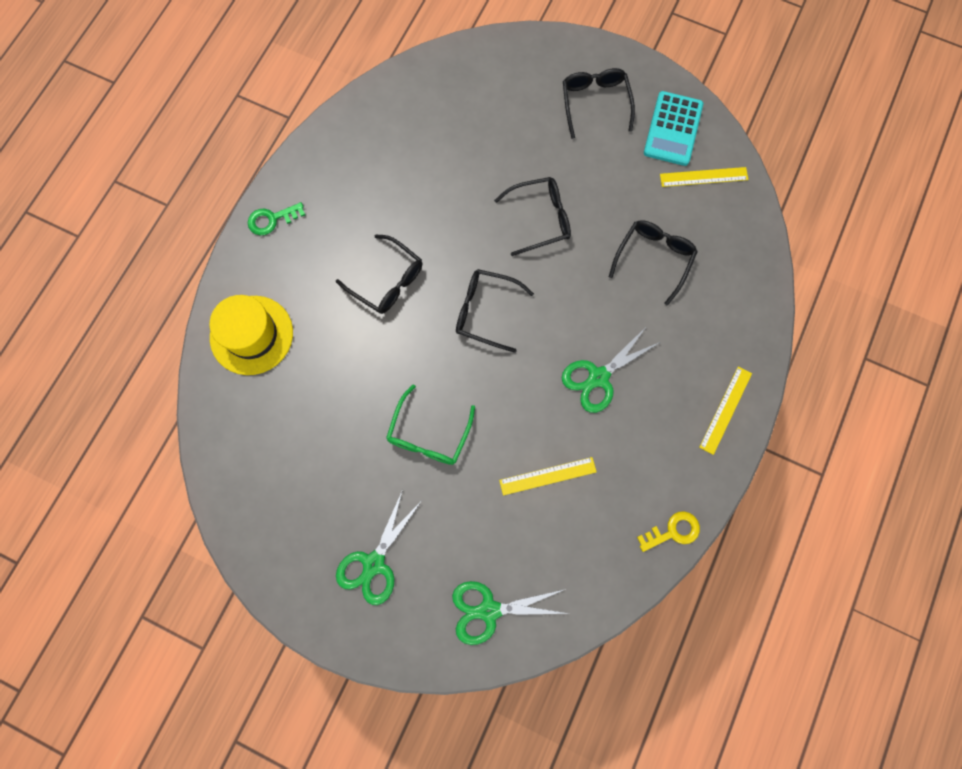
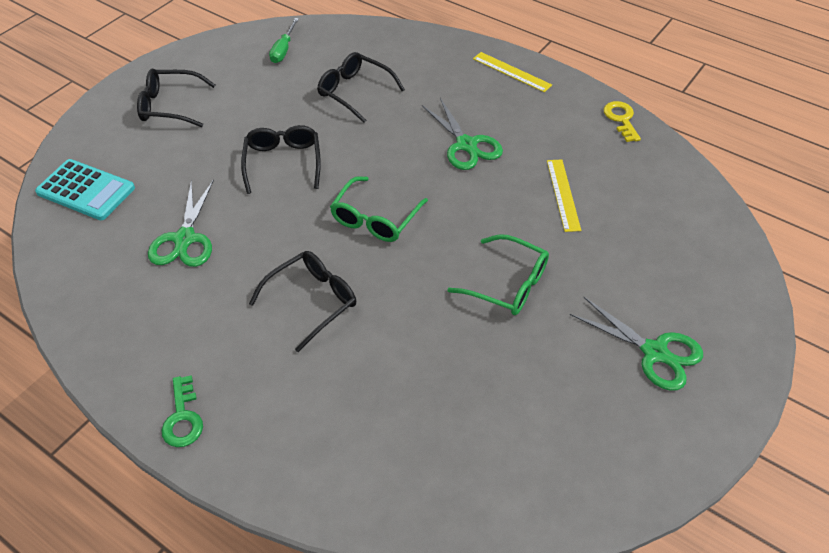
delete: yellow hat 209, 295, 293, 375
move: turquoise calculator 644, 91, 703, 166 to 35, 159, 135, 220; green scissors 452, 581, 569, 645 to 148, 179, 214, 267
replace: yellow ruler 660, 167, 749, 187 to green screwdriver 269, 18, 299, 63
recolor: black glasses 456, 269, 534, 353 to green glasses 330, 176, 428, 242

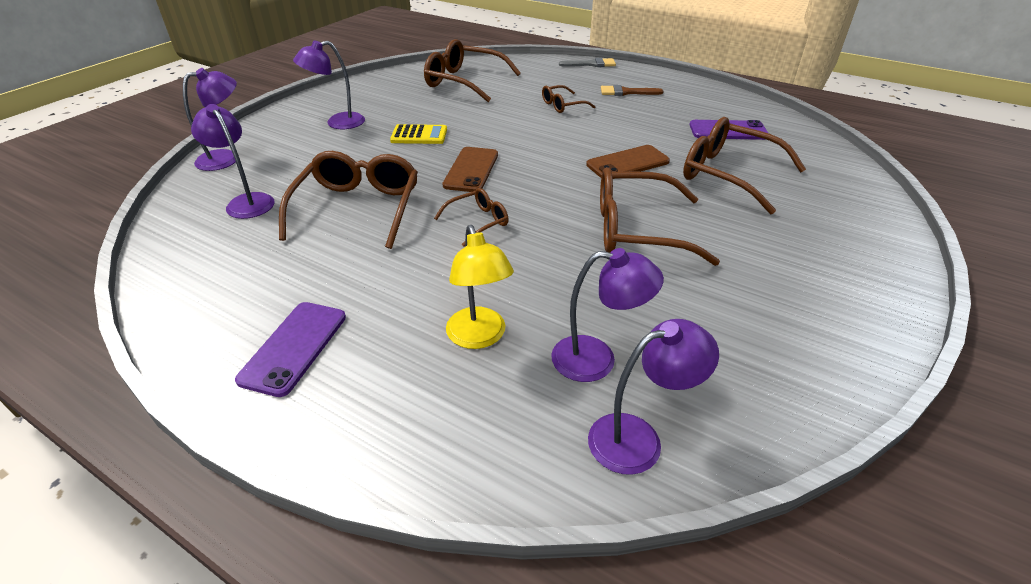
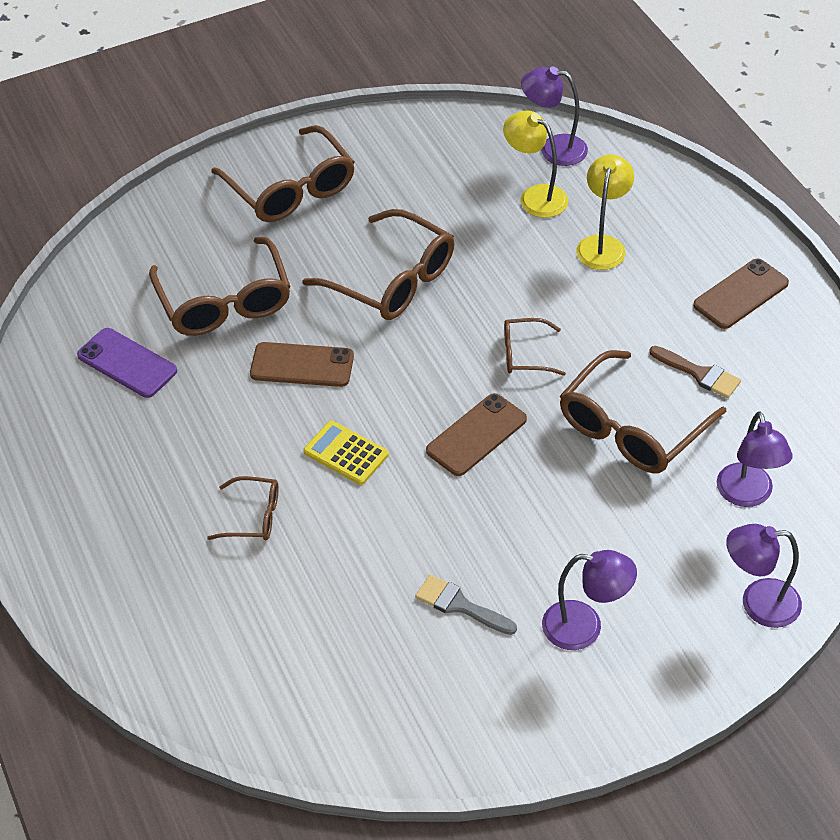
move: brown glasses 424, 39, 521, 102 to 211, 125, 355, 222; yellow calculator 390, 124, 447, 144 to 303, 420, 389, 485; grey brush 559, 58, 616, 67 to 415, 575, 517, 635; brown brush 601, 85, 663, 96 to 649, 346, 741, 398
recolor: purple lamp 551, 248, 664, 382 to yellow lamp 503, 110, 568, 218; purple phone 235, 302, 346, 397 to brown phone 693, 259, 789, 329

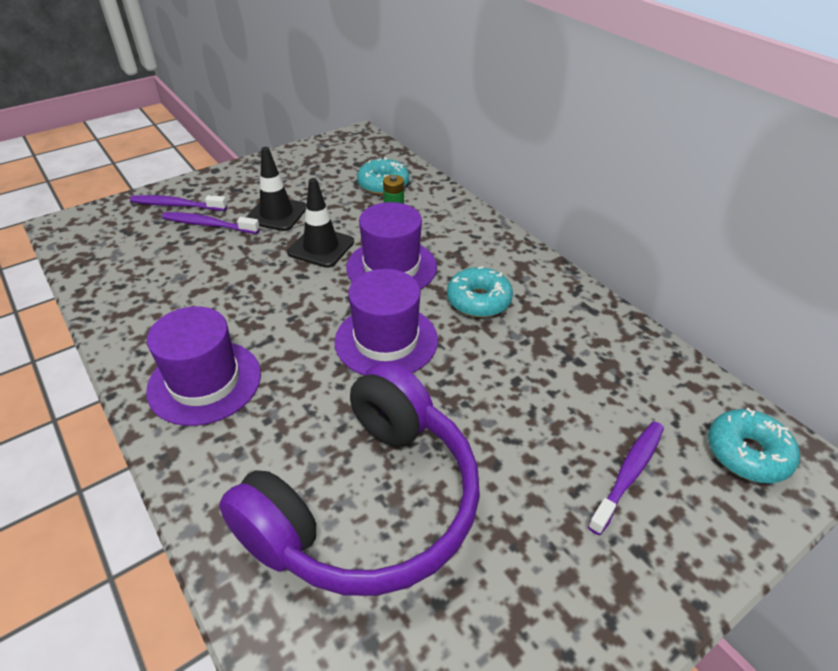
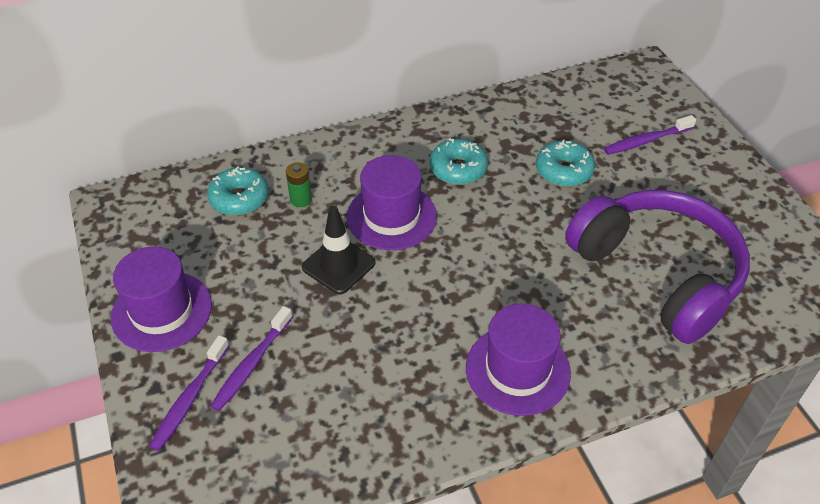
delete: black traffic cone 246, 147, 307, 231
move: purple hat 335, 269, 438, 375 to 111, 246, 212, 352; turquoise donut 708, 408, 800, 483 to 536, 140, 595, 187
rotate: purple toothbrush 587, 421, 664, 535 = 604, 115, 696, 155 75 degrees counterclockwise

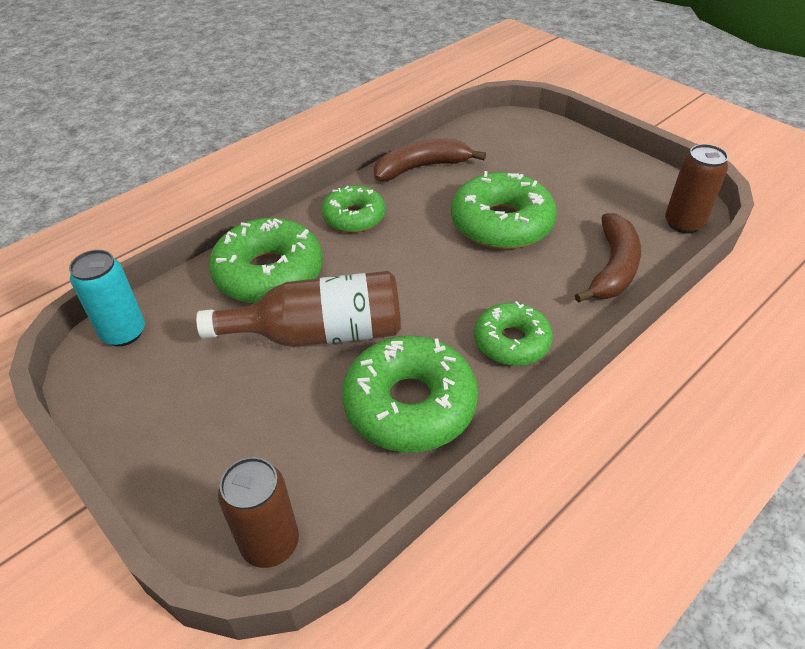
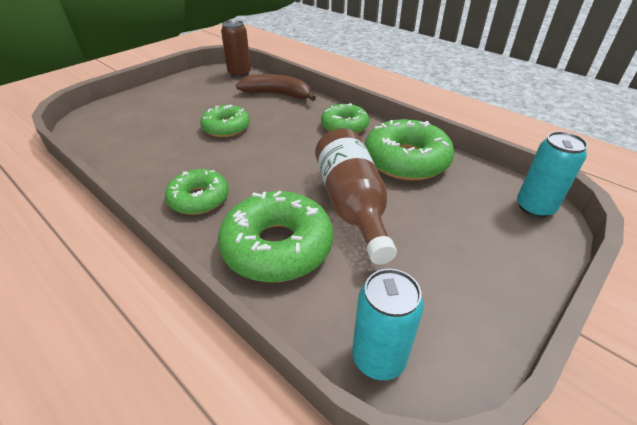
delete: brown banana 374, 139, 486, 181
recolor: brown can 218, 457, 299, 568 to turquoise can 517, 131, 588, 218
resize: green donut 451, 171, 557, 249 = 200, 105, 250, 137 x0.63

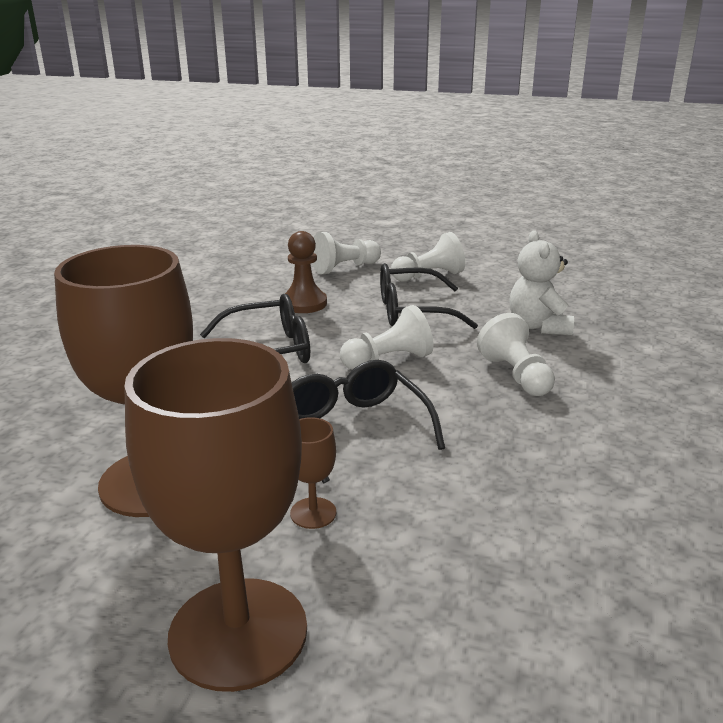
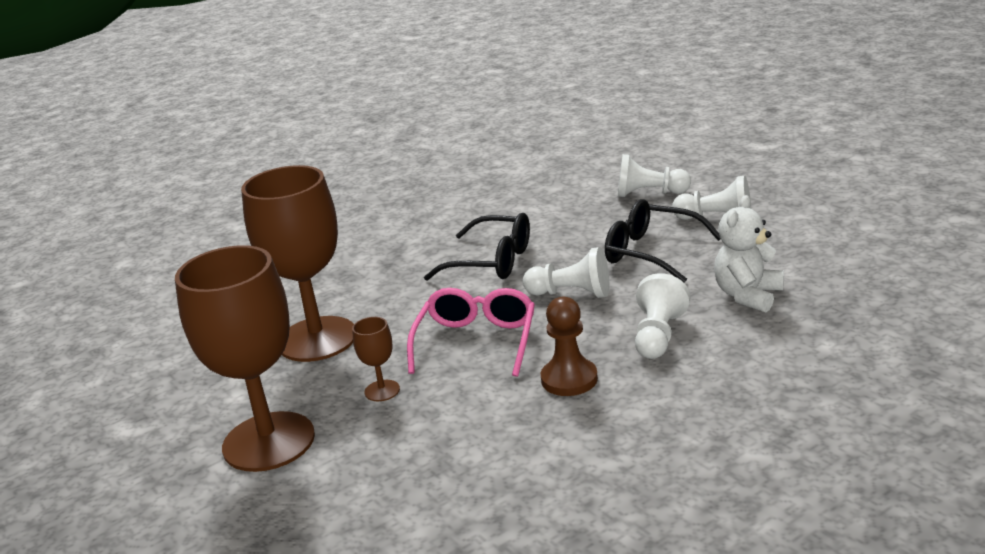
move: brown pawn 285, 231, 327, 313 to 541, 297, 598, 396
recolor: black glasses 292, 360, 445, 483 to pink glasses 407, 288, 535, 377

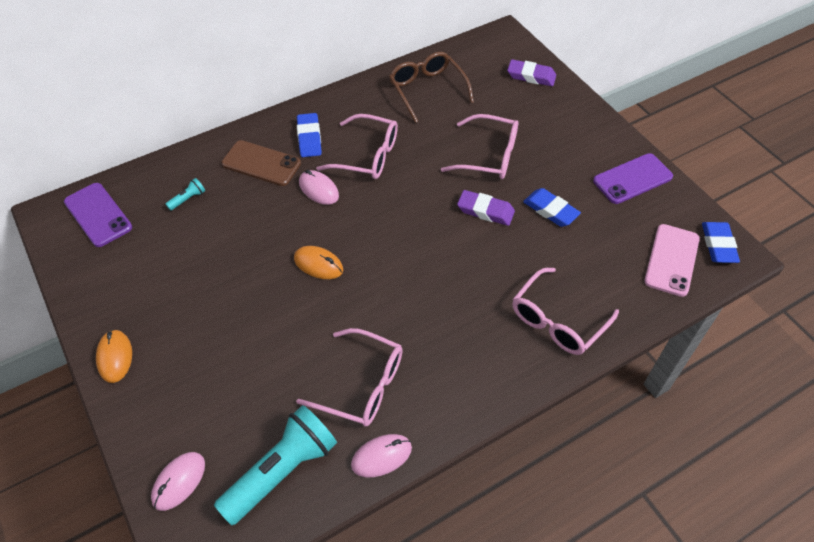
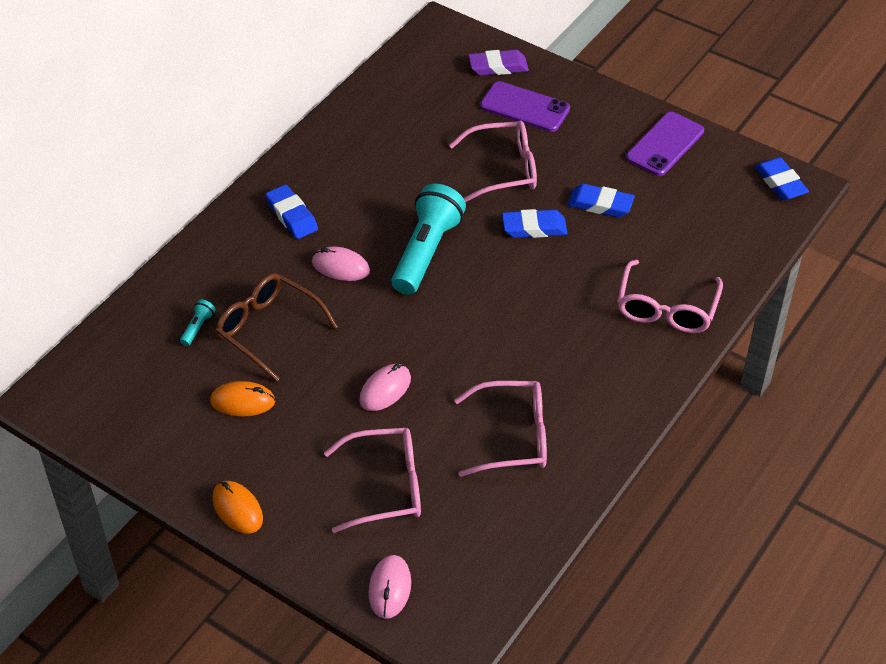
delete: brown phone 221, 140, 301, 186; pink phone 644, 224, 700, 297
move: orange mouse 294, 246, 343, 279 to 210, 381, 276, 416; brown glasses 389, 52, 474, 123 to 216, 273, 338, 382; pink glasses 316, 114, 398, 179 to 324, 428, 421, 533; pink mouse 351, 434, 412, 477 to 359, 364, 411, 411; turquoise flashlight 214, 405, 337, 525 to 391, 184, 466, 295; purple phone 64, 183, 132, 247 to 480, 81, 570, 132
recolor: purple eraser 457, 190, 515, 226 to blue eraser 502, 209, 567, 238

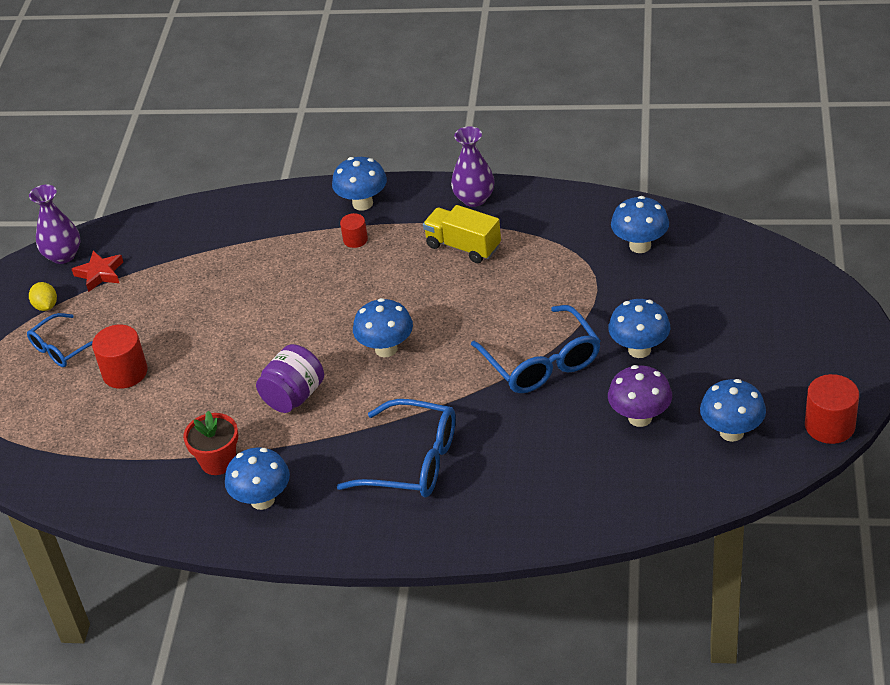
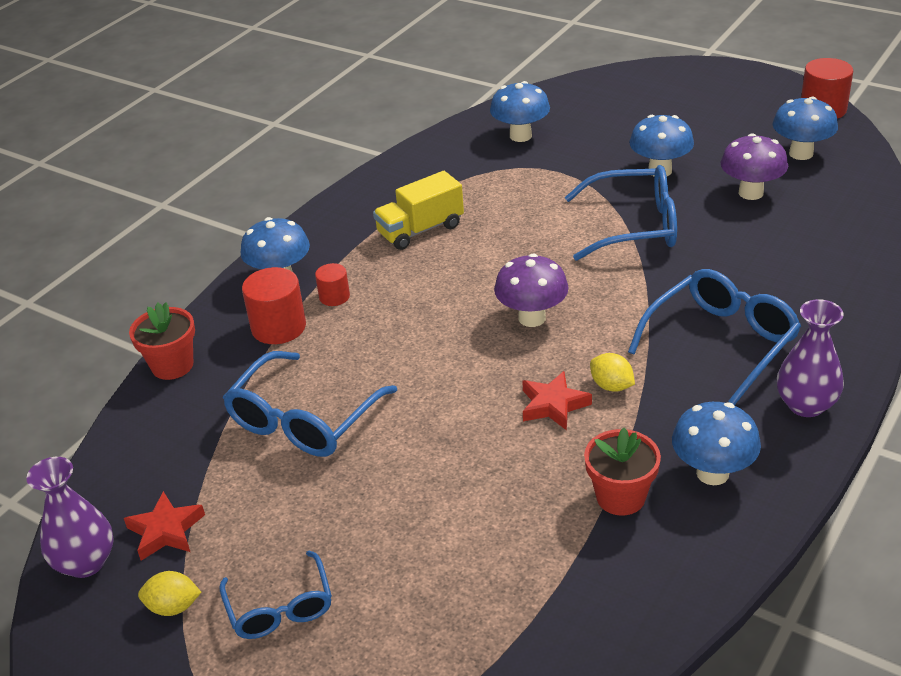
insert: red flower pot 129, 302, 195, 380; blue glasses 223, 351, 397, 457; yellow lemon 590, 353, 635, 392
move: red cylinder 92, 325, 147, 389 to 242, 267, 306, 344; purple vase 451, 126, 495, 207 to 777, 299, 844, 417
replace: purple jar 256, 344, 324, 413 to red star 522, 371, 592, 430
recolor: blue mushroom 353, 298, 413, 357 to purple mushroom 494, 253, 568, 327

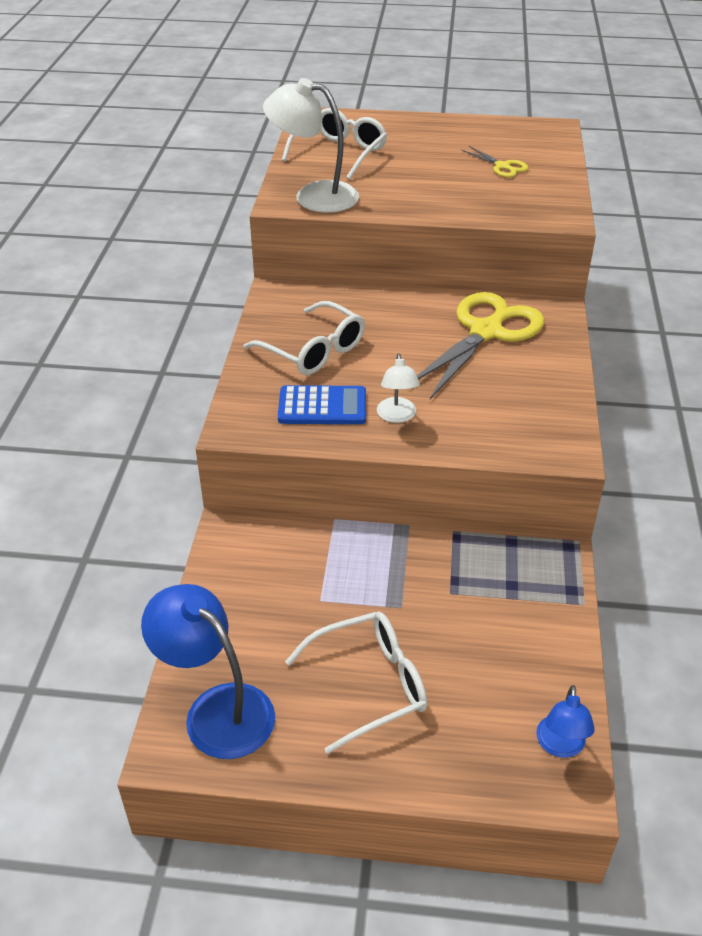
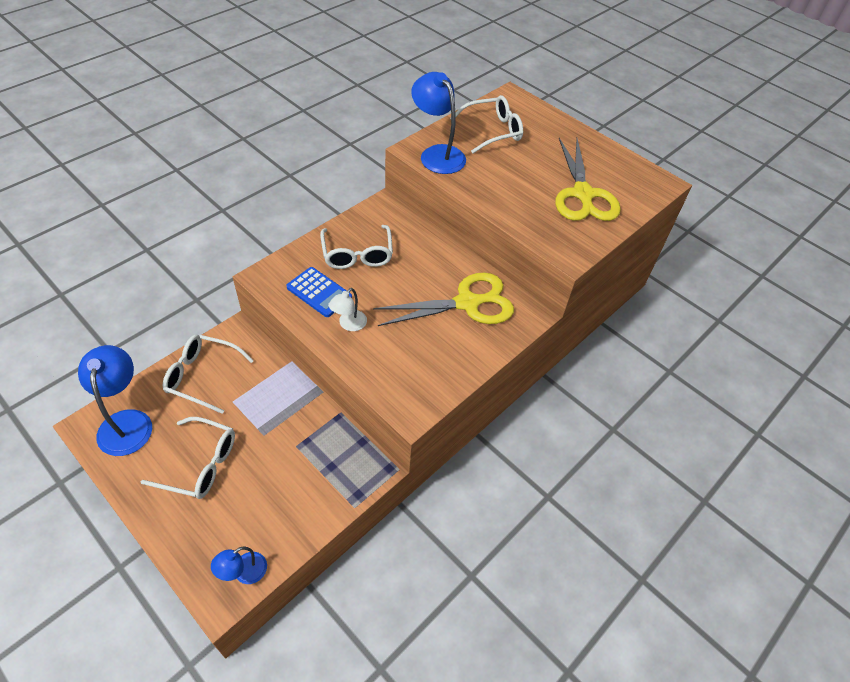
insert: white glasses 163, 335, 254, 414
recolor: white lamp 263, 78, 359, 213 to blue lamp 411, 72, 466, 174
resize: yellow scissors 461, 146, 528, 177 = 556, 138, 621, 221 x2.21

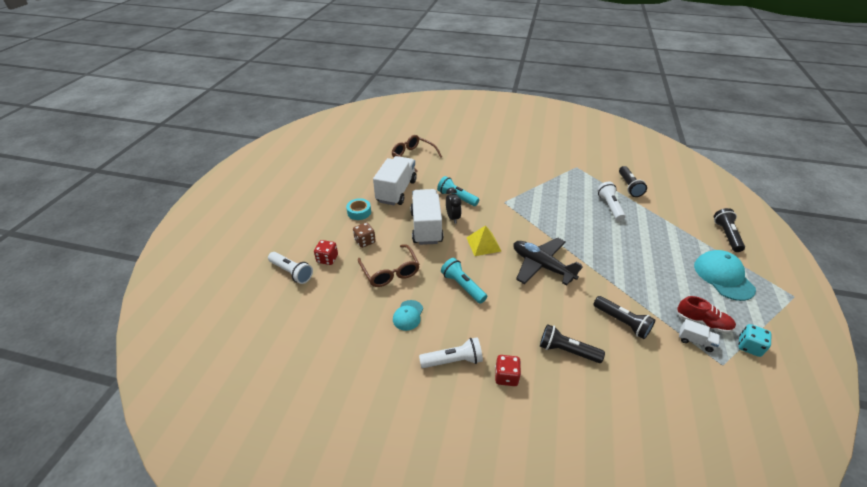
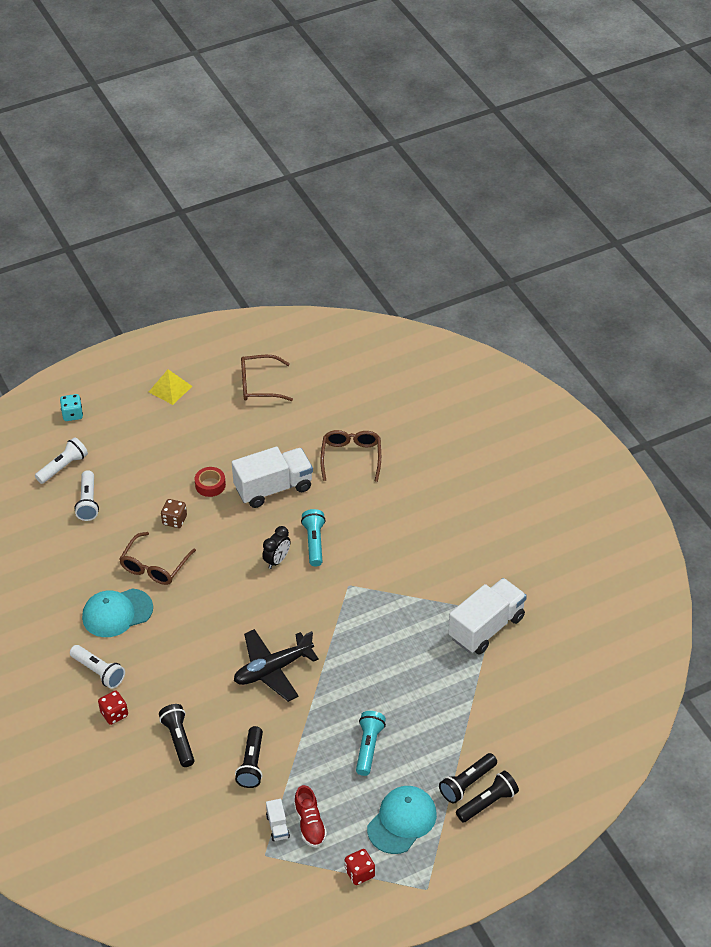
insert: brown glasses 241, 355, 293, 401
move: white flashlight 597, 182, 626, 221 to 35, 437, 88, 484; turquoise dice 738, 324, 771, 357 to 60, 394, 83, 421; yellow pyramid 466, 225, 502, 256 to 149, 369, 192, 405; red dice 314, 240, 338, 265 to 345, 849, 375, 885; turquoise flashlight 441, 258, 487, 304 to 356, 711, 386, 776; black flashlight 619, 166, 647, 197 to 439, 753, 497, 804; white truck 410, 189, 444, 245 to 449, 578, 527, 655
recolor: turquoise tape 346, 198, 371, 220 to red tape 195, 467, 226, 497
rotate: black plane 513, 238, 583, 286 = 234, 629, 319, 702 120 degrees counterclockwise
resize: turquoise cap 393, 300, 423, 331 = 82, 588, 153, 637 x1.77

